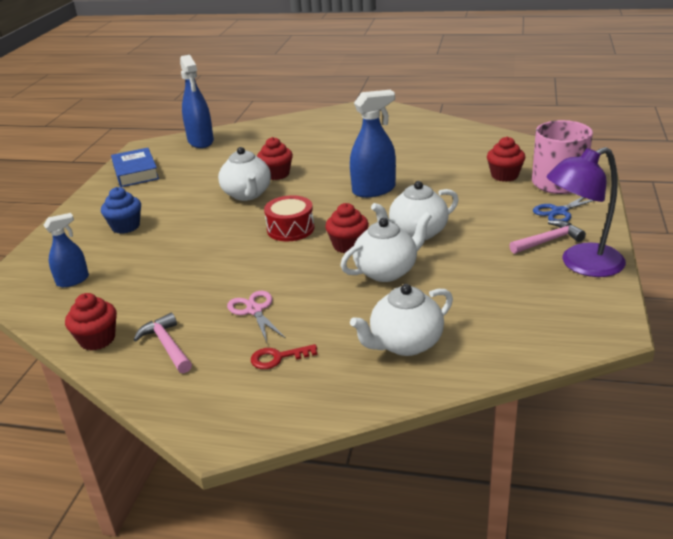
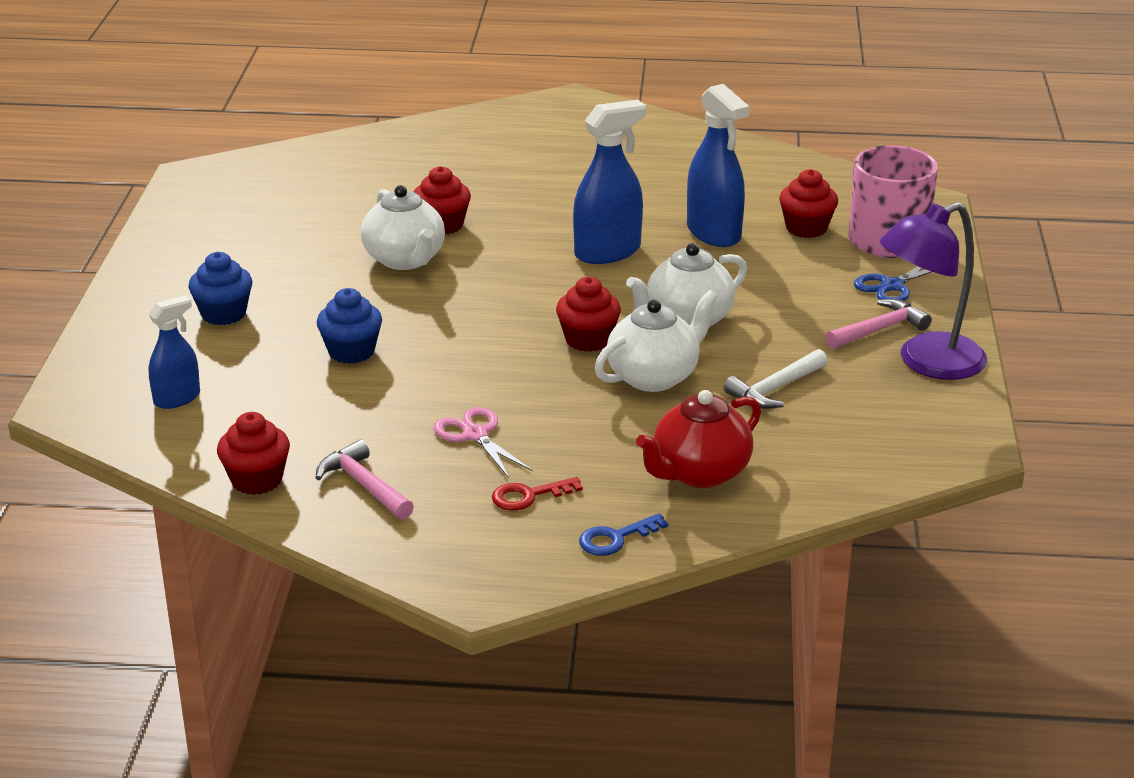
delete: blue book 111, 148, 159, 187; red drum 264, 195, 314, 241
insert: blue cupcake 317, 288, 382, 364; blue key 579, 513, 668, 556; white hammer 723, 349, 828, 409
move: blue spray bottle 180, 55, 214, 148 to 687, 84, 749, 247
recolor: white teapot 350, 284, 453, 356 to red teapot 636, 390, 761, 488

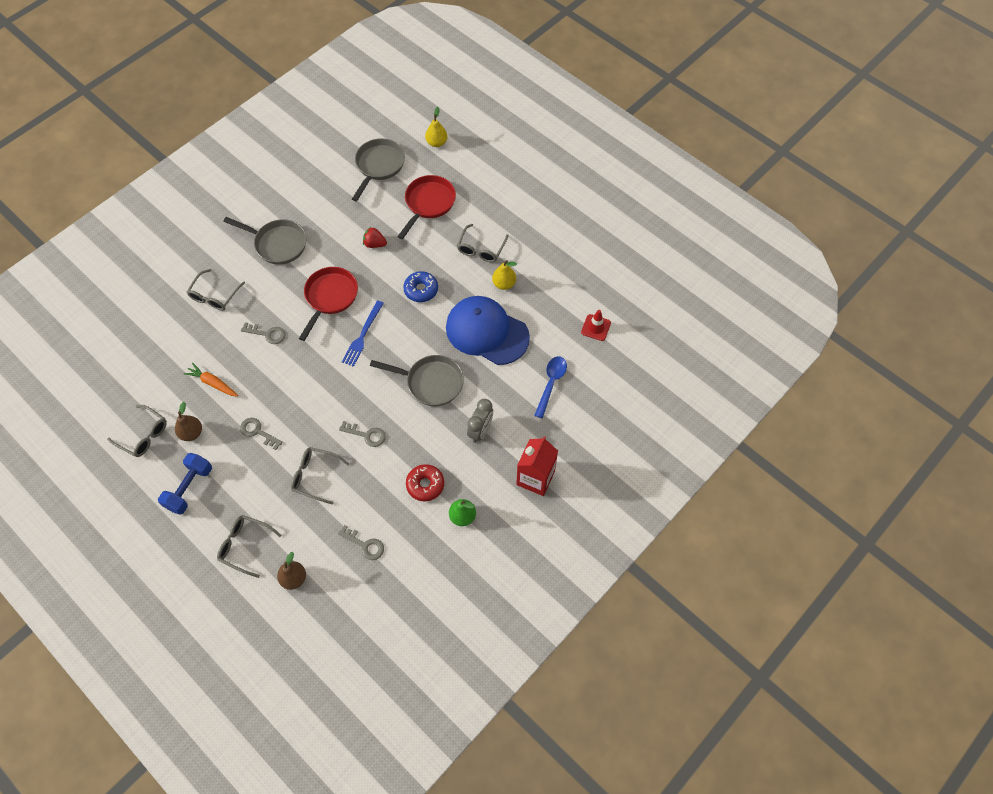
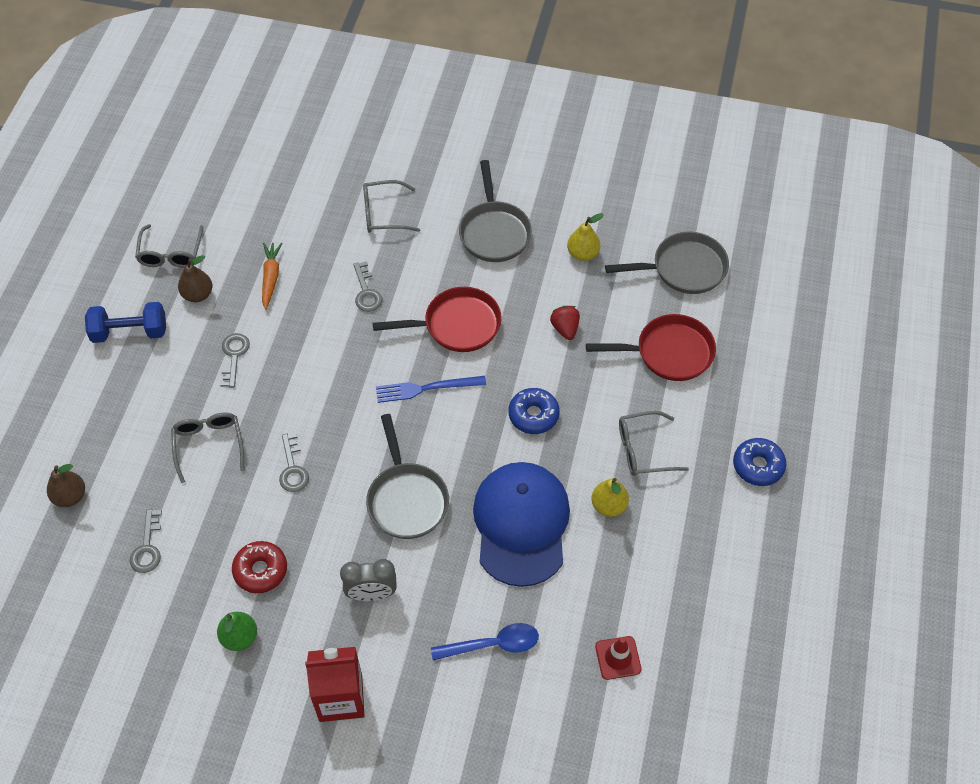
delete: grey glasses 217, 515, 282, 578
insert: blue donut 733, 438, 786, 486
move: yellow pear 425, 107, 448, 147 to 567, 213, 604, 261

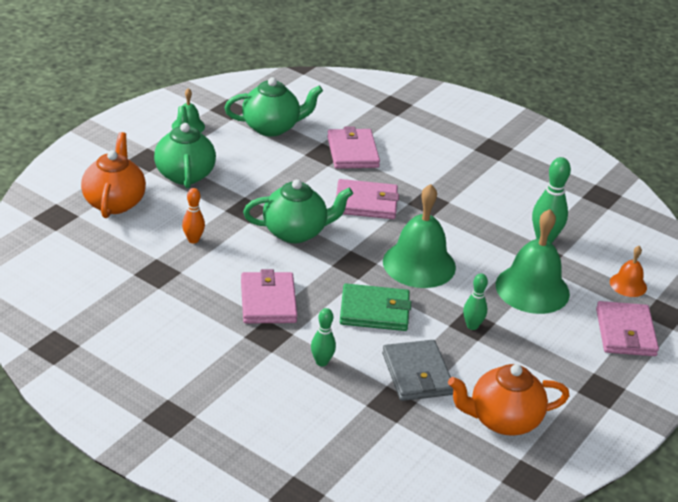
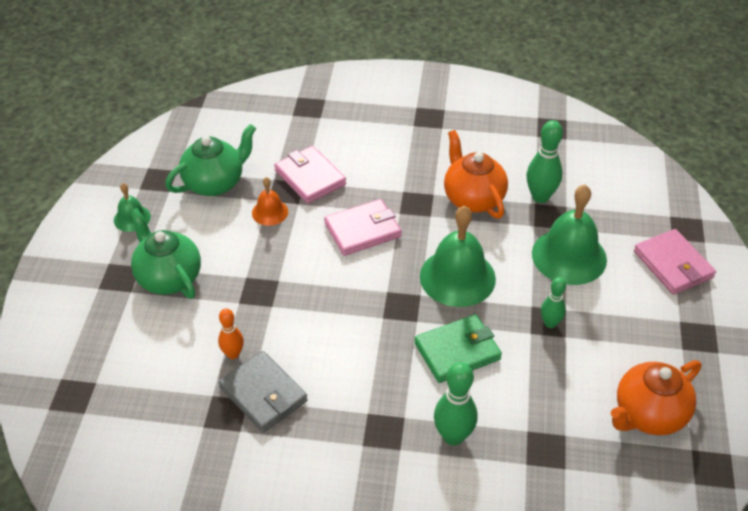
delete: pink wallet 241, 269, 298, 323; green teapot 243, 179, 353, 243
move: grey wallet 382, 340, 453, 401 to 219, 351, 308, 432; orange bell 610, 246, 647, 297 to 252, 177, 288, 226; orange teapot 81, 132, 146, 218 to 444, 130, 508, 219
resize: green bowling pin 311, 308, 336, 366 = 434, 362, 478, 445 x1.60

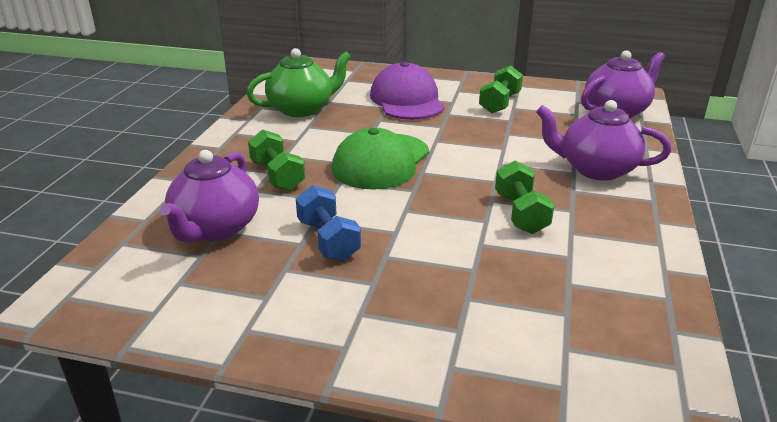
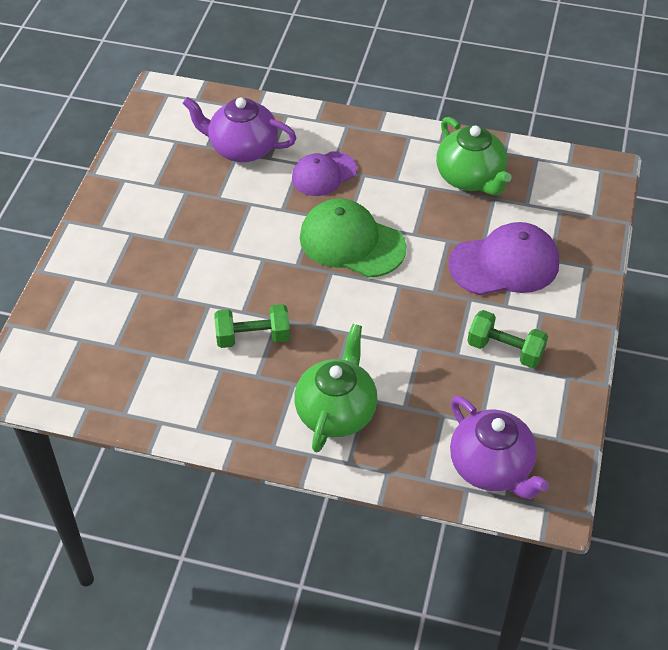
delete: blue dumbbell 296, 185, 361, 261
replace: green dumbbell 248, 129, 305, 191 to purple cap 292, 151, 357, 196
recolor: purple teapot 536, 100, 671, 181 to green teapot 294, 324, 378, 453

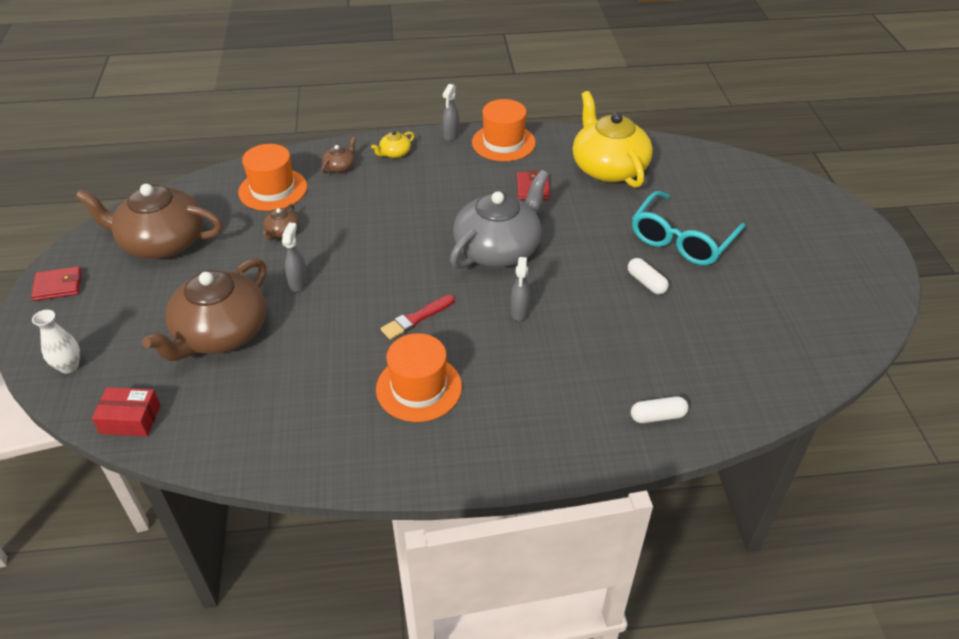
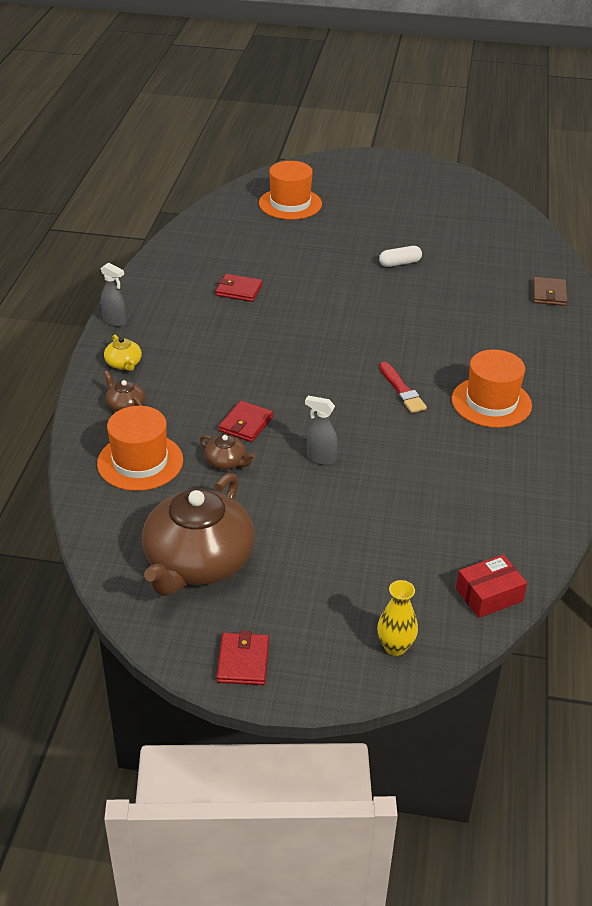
delete: brown teapot 142, 258, 266, 361; grey teapot 450, 170, 549, 269; grey spray bottle 511, 257, 530, 321; yellow teapot 573, 91, 653, 188; turquoise glasses 632, 191, 745, 266
insert: red wallet 219, 401, 273, 442
move: orange hat 472, 99, 536, 161 to 259, 161, 322, 220
replace: white capsule 631, 396, 689, 423 to brown wallet 533, 277, 568, 306
recolor: white vase 32, 310, 80, 373 to yellow vase 377, 580, 418, 656
rotate: red box 92, 387, 161, 437 = 456, 554, 527, 618 45 degrees clockwise

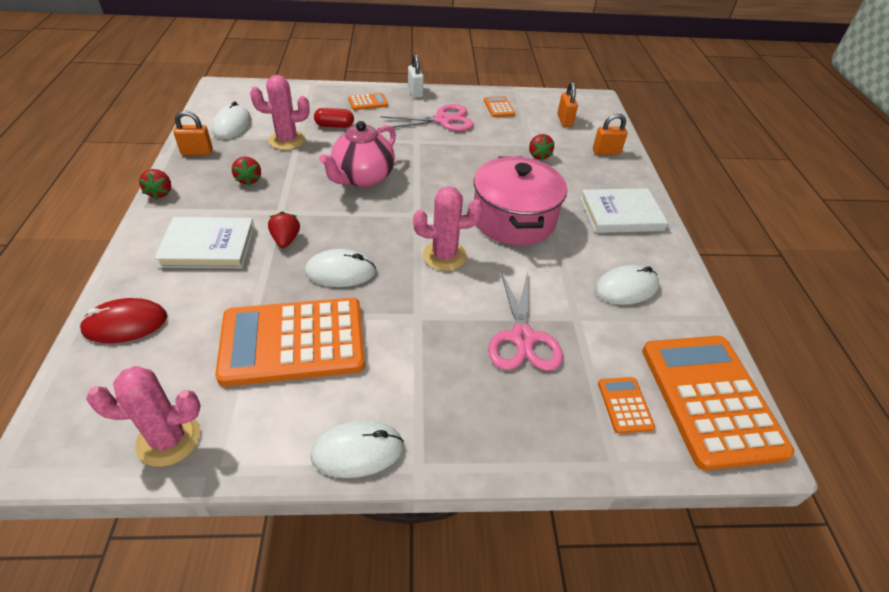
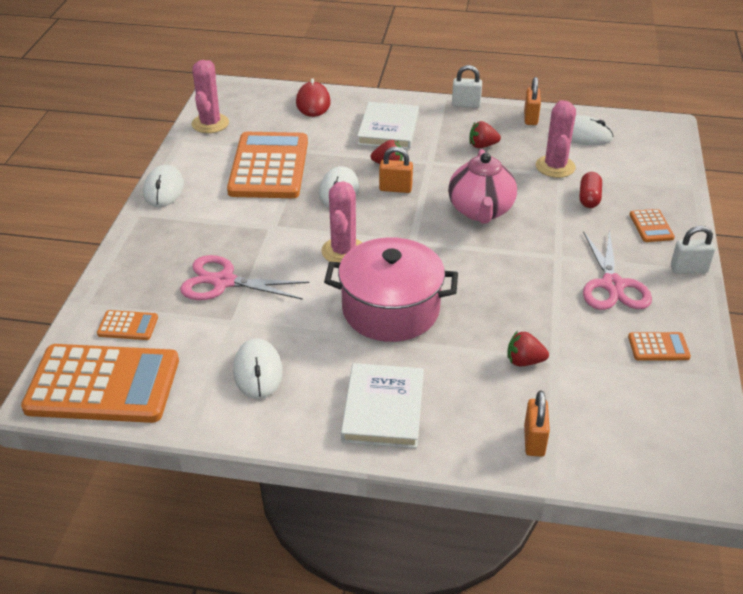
move: orange padlock 557, 82, 578, 127 to 379, 147, 413, 193
replace: red strawberry 138, 169, 171, 199 to white padlock 452, 65, 482, 108
rotate: pink teapot 319, 121, 396, 187 = 448, 149, 517, 224 135 degrees counterclockwise

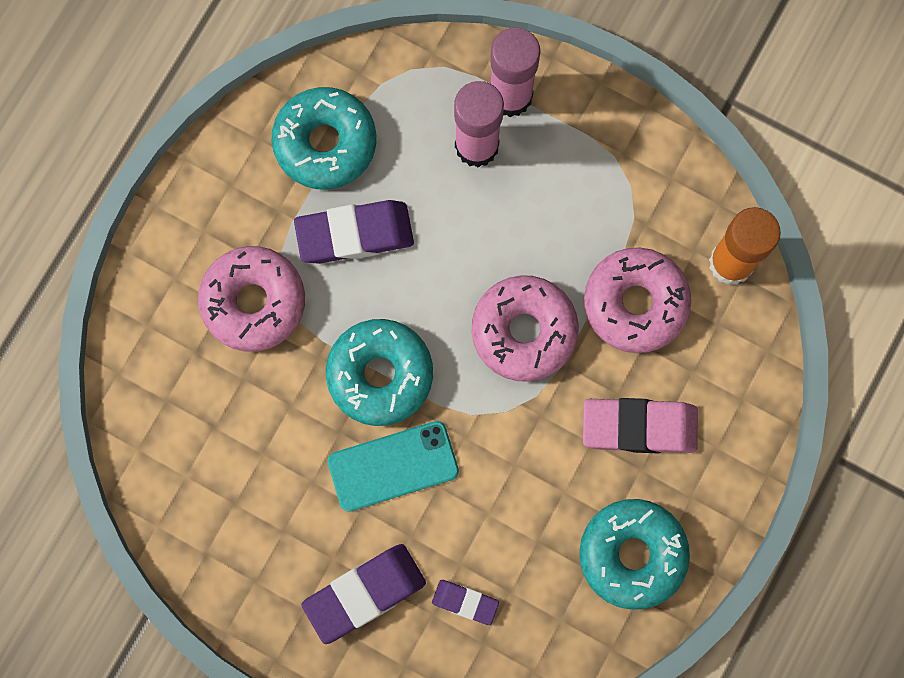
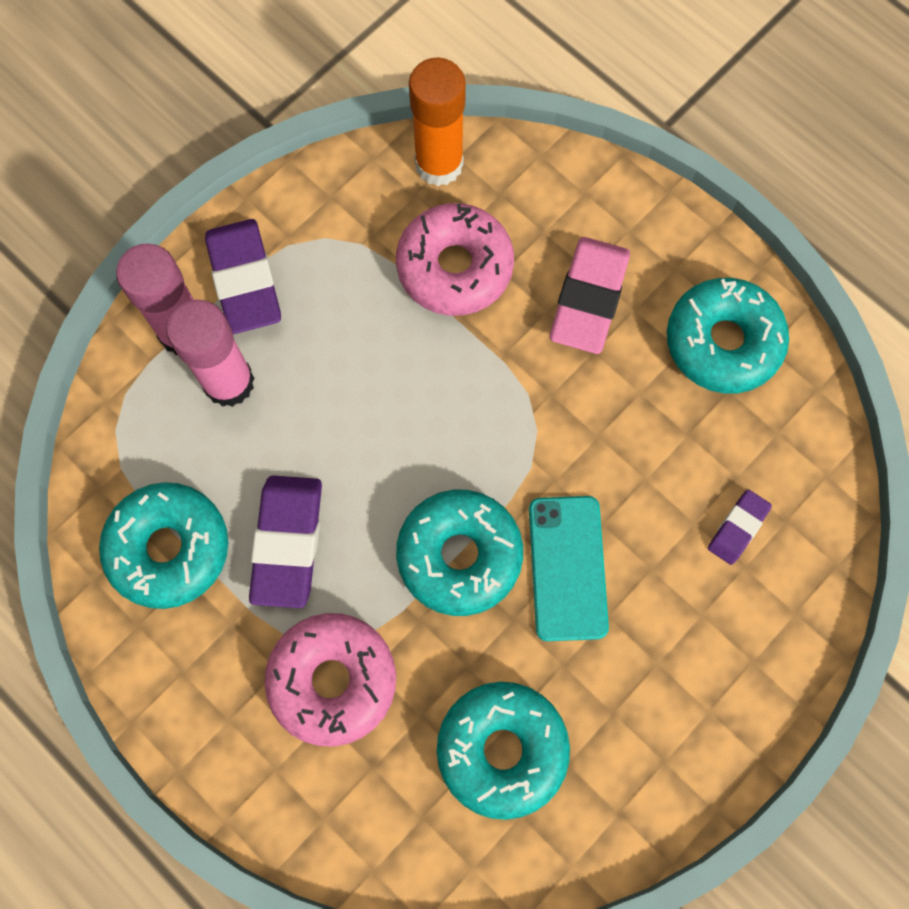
delete: pink donut 472, 275, 579, 382
insert: turquoise donut 437, 682, 570, 820
move: purple eraser 301, 544, 426, 644 to 205, 219, 281, 334

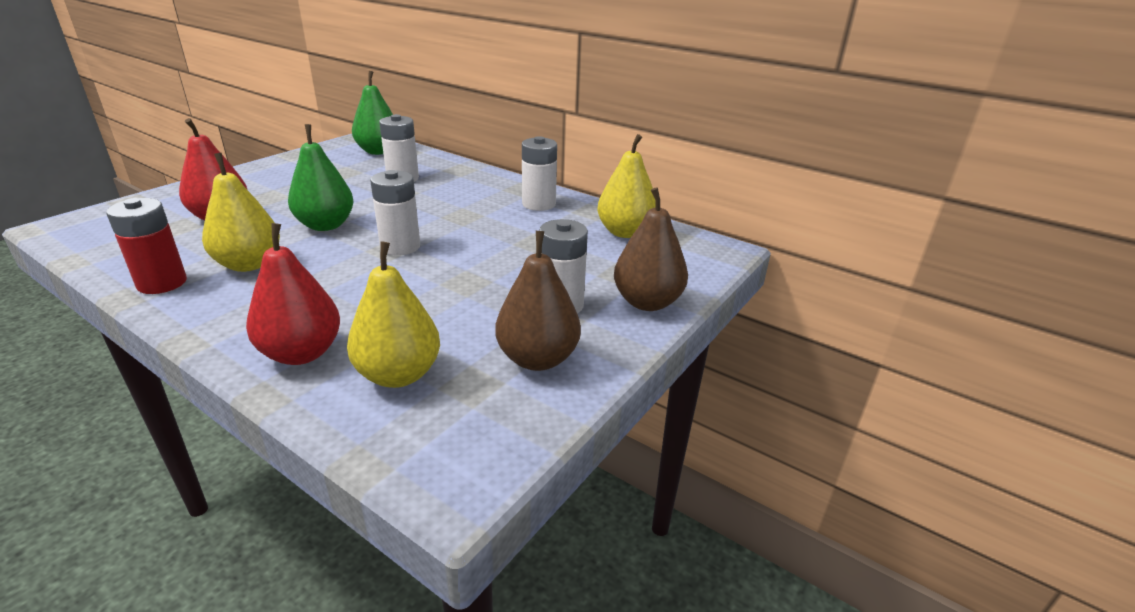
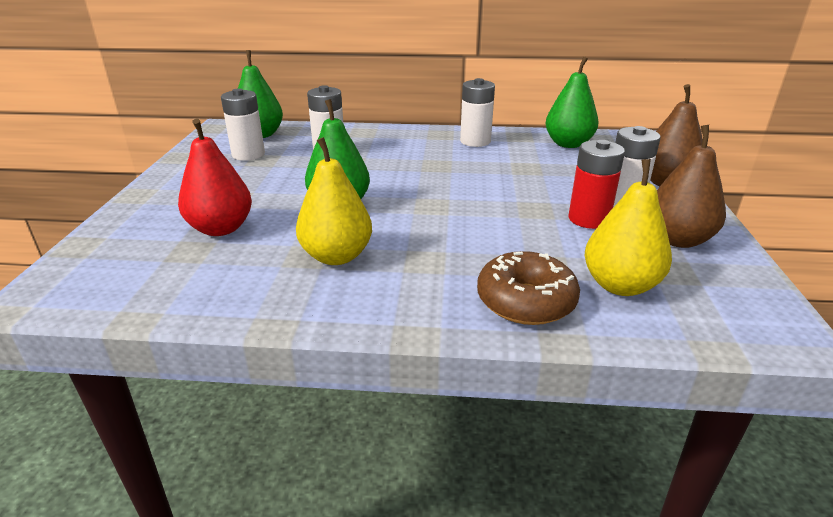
move: white battery 370, 170, 420, 256 to 221, 89, 265, 161; red battery 106, 198, 187, 294 to 568, 140, 625, 229
replace: red pear 246, 223, 340, 365 to brown donut 477, 251, 580, 325
recolor: yellow pear 597, 134, 656, 238 to green pear 546, 57, 599, 148

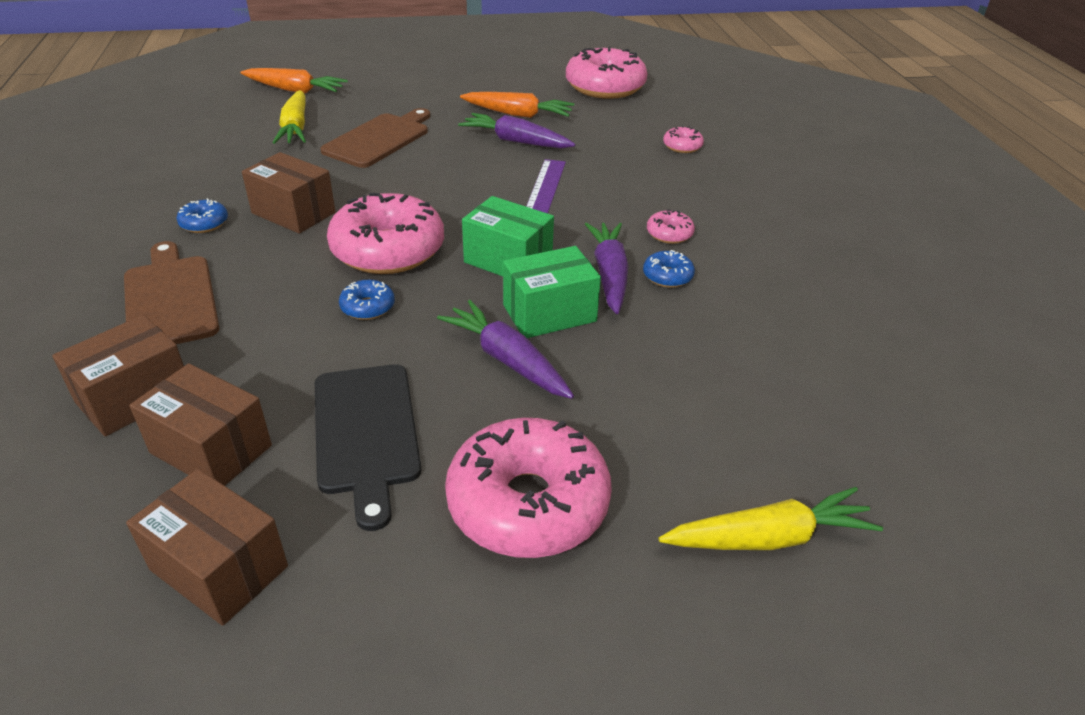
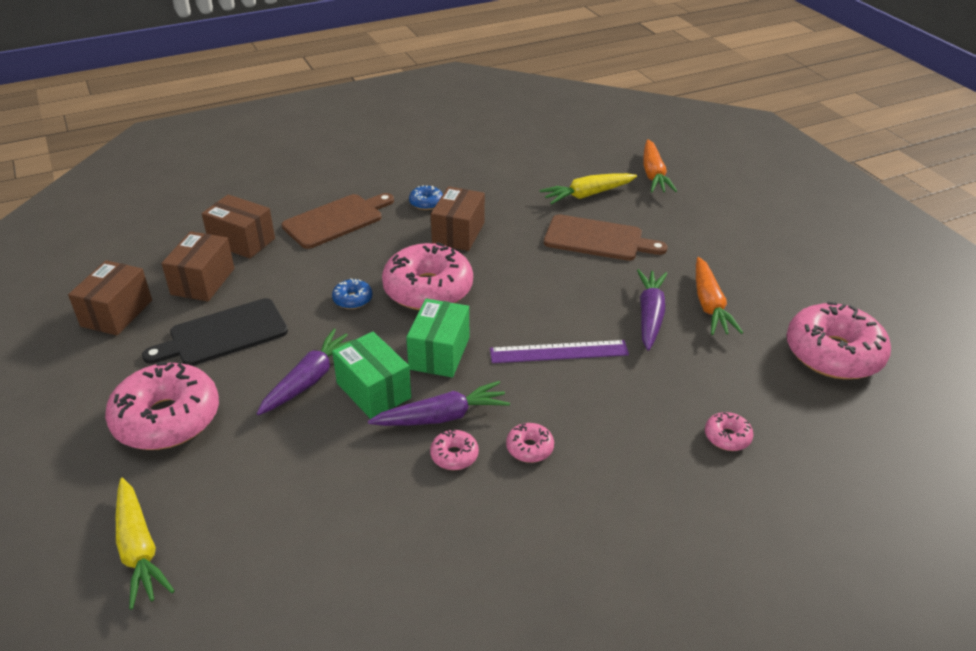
recolor: blue donut 643, 250, 695, 288 to pink donut 430, 430, 479, 470

